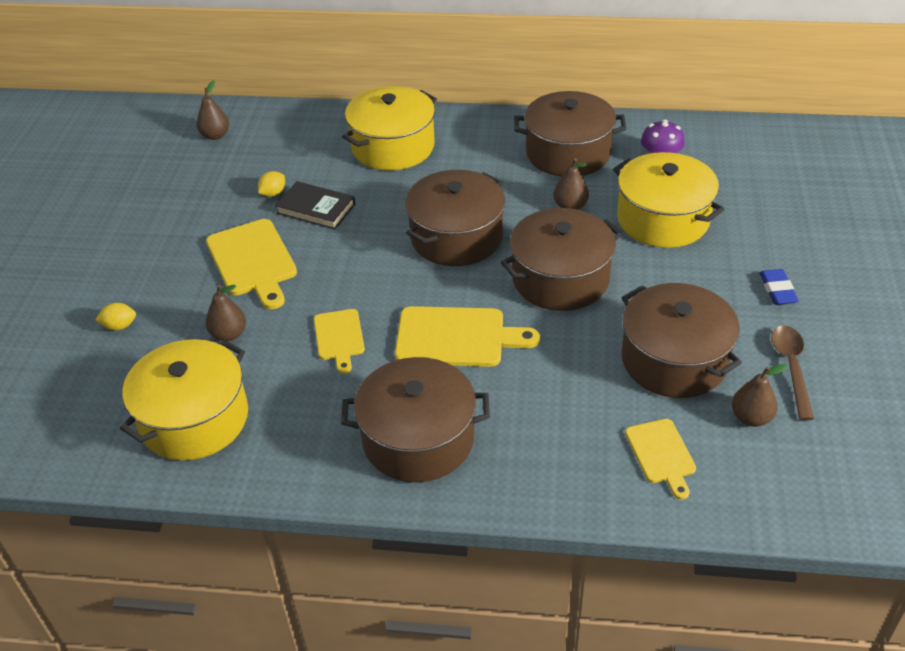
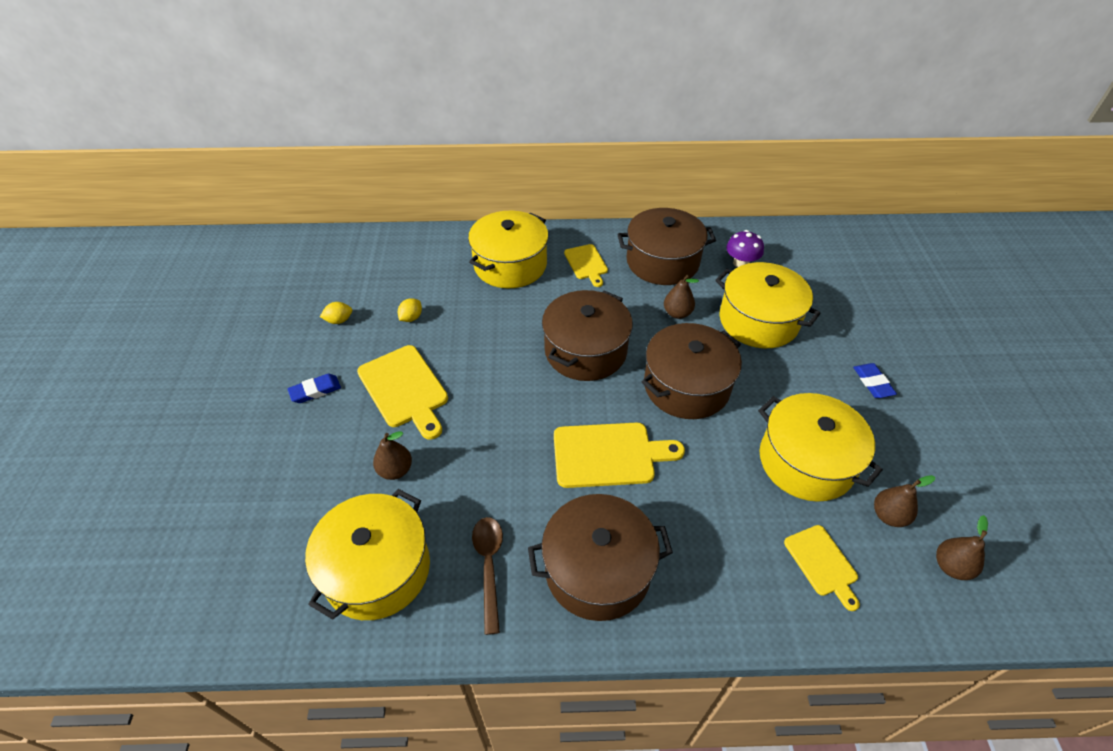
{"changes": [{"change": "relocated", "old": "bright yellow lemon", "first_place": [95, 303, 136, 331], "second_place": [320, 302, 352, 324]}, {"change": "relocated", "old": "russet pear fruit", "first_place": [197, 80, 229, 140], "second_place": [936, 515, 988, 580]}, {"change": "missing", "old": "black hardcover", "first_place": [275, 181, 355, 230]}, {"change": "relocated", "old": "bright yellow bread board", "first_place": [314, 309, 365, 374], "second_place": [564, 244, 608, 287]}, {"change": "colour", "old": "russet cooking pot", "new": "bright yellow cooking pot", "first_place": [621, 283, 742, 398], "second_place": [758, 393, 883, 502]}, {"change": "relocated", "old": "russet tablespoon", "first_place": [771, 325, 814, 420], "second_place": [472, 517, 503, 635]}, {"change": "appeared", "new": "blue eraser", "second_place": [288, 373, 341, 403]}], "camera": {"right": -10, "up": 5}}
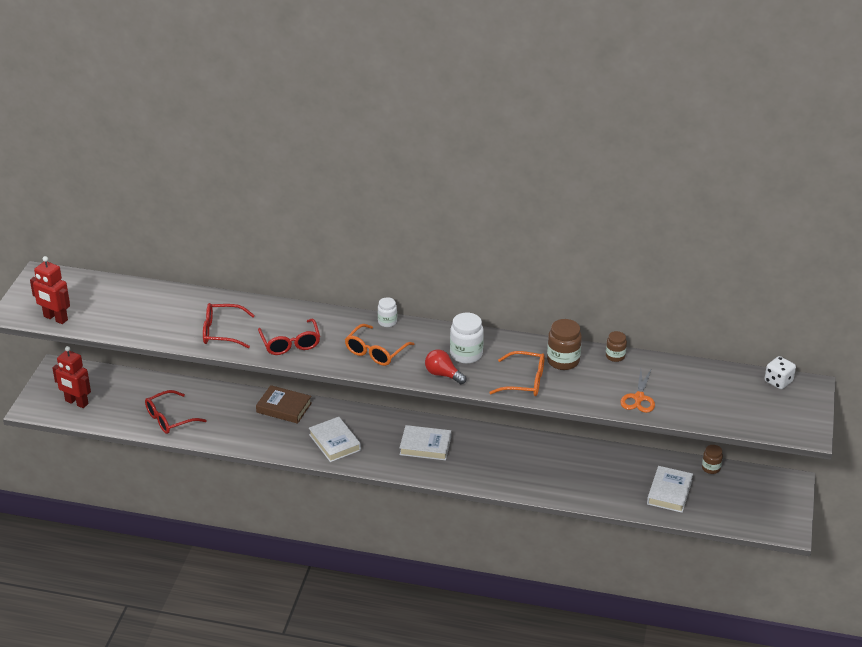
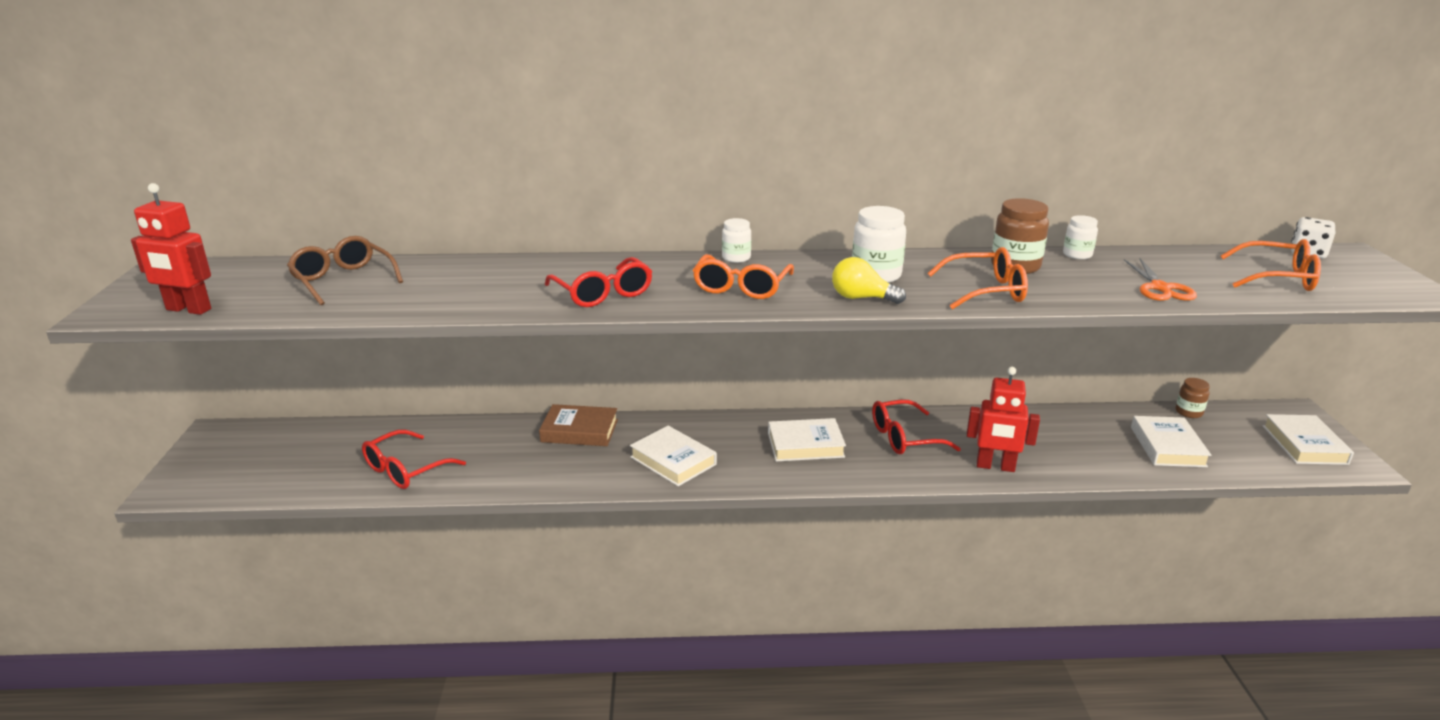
{"changes": [{"change": "relocated", "old": "scarlet robot", "first_place": [52, 346, 91, 408], "second_place": [967, 367, 1040, 472]}, {"change": "relocated", "old": "scarlet spectacles", "first_place": [203, 303, 255, 348], "second_place": [872, 400, 961, 454]}, {"change": "colour", "old": "scarlet lightbulb", "new": "bright yellow lightbulb", "first_place": [425, 350, 466, 384], "second_place": [832, 257, 906, 304]}, {"change": "colour", "old": "russet preserve jar", "new": "snow-white preserve jar", "first_place": [606, 331, 627, 362], "second_place": [1063, 215, 1098, 259]}, {"change": "appeared", "new": "russet spectacles", "second_place": [287, 236, 403, 305]}, {"change": "appeared", "new": "orange-coloured spectacles", "second_place": [1221, 239, 1321, 291]}, {"change": "appeared", "new": "snow-white hardcover", "second_place": [1263, 414, 1354, 465]}], "camera": {"right": -15, "up": -10}}
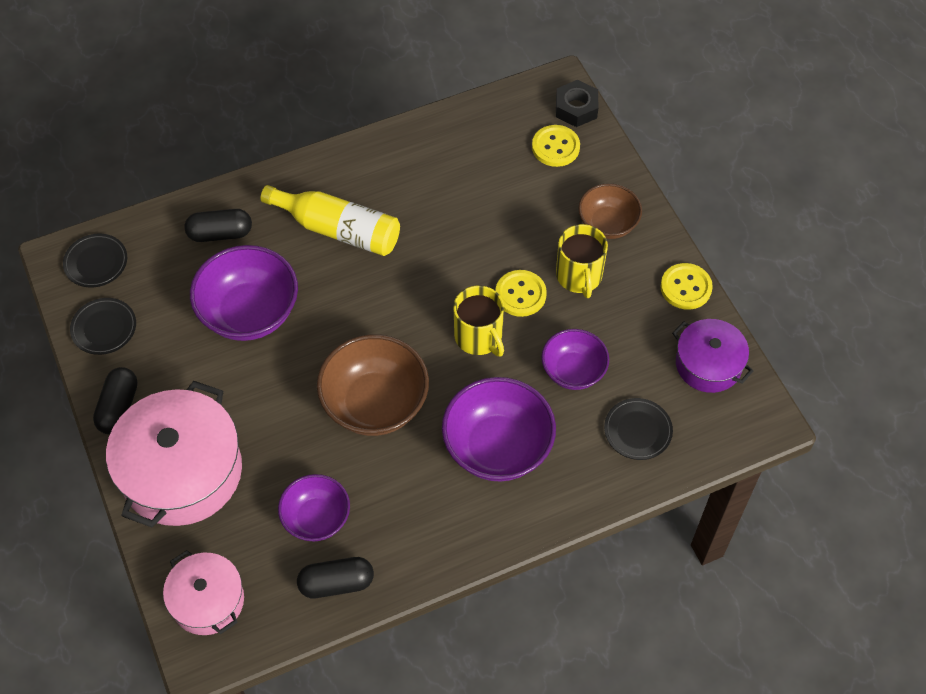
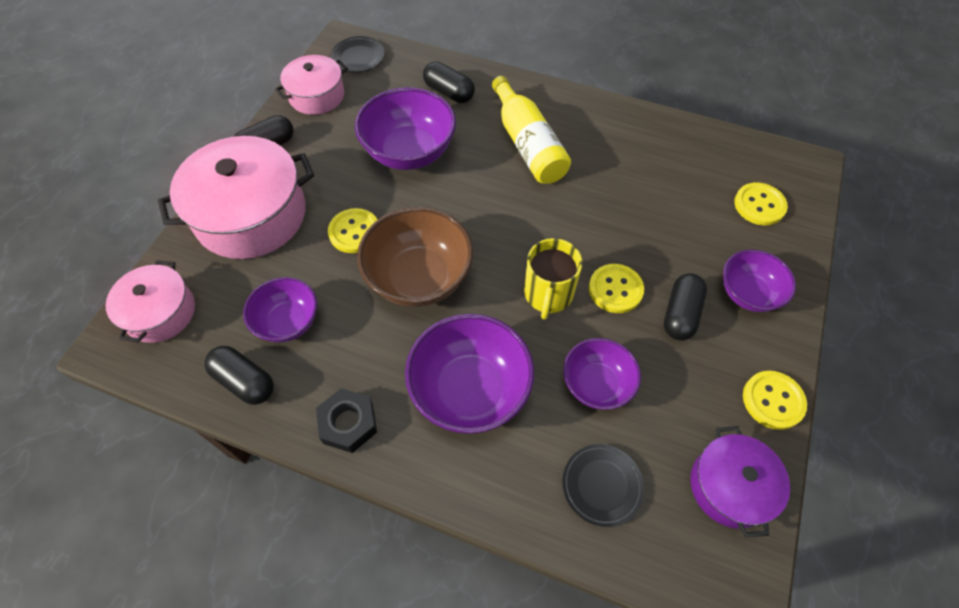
{"changes": [{"change": "exchanged", "old": "black plate", "new": "pink cooking pot", "first_place": [70, 298, 136, 355], "second_place": [275, 55, 348, 115]}, {"change": "relocated", "old": "black hex nut", "first_place": [556, 80, 598, 127], "second_place": [316, 388, 377, 453]}, {"change": "exchanged", "old": "bright yellow tea mug", "new": "black capsule", "first_place": [556, 224, 608, 298], "second_place": [664, 273, 707, 341]}, {"change": "colour", "old": "russet bowl", "new": "violet bowl", "first_place": [578, 183, 642, 239], "second_place": [723, 249, 796, 312]}, {"change": "appeared", "new": "bright yellow sewing button", "second_place": [328, 208, 377, 253]}], "camera": {"right": 45, "up": 0}}
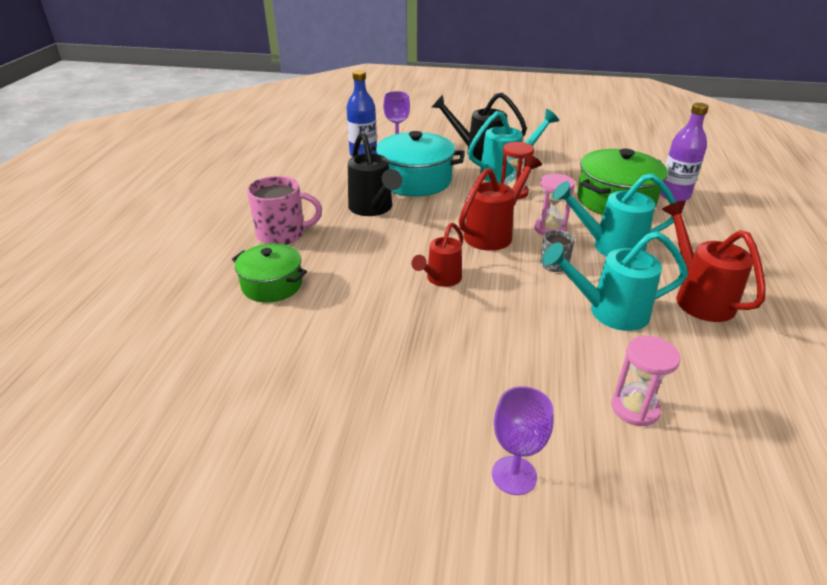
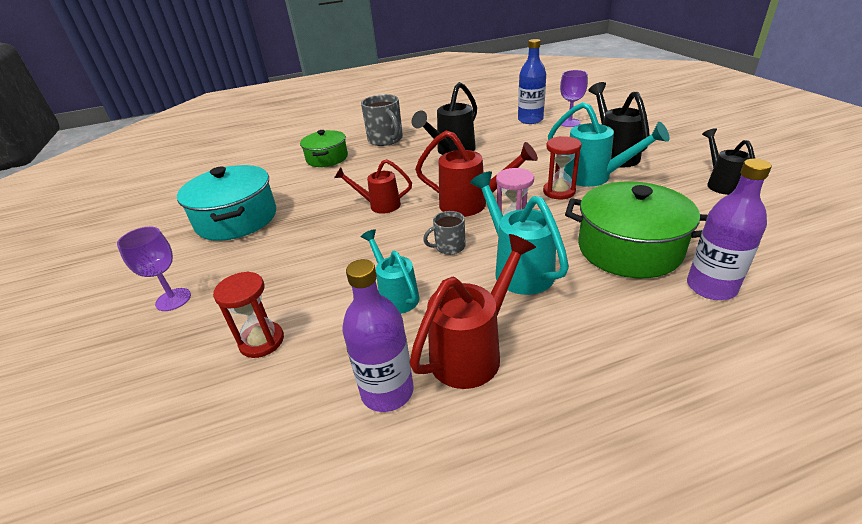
{"changes": [{"change": "colour", "old": "pink tea mug", "new": "ash-grey tea mug", "first_place": [247, 176, 322, 245], "second_place": [361, 94, 403, 146]}, {"change": "relocated", "old": "turquoise cooking pot", "first_place": [370, 131, 465, 197], "second_place": [177, 165, 276, 241]}, {"change": "size", "old": "turquoise watering pot", "first_place": [543, 231, 688, 331], "second_place": [361, 229, 420, 314], "factor": 0.66}, {"change": "colour", "old": "pink sand timer", "new": "scarlet sand timer", "first_place": [611, 336, 681, 426], "second_place": [213, 272, 284, 358]}, {"change": "appeared", "new": "violet bottle", "second_place": [342, 259, 414, 412]}, {"change": "appeared", "new": "black watering pot", "second_place": [702, 128, 755, 195]}], "camera": {"right": 65, "up": 0}}
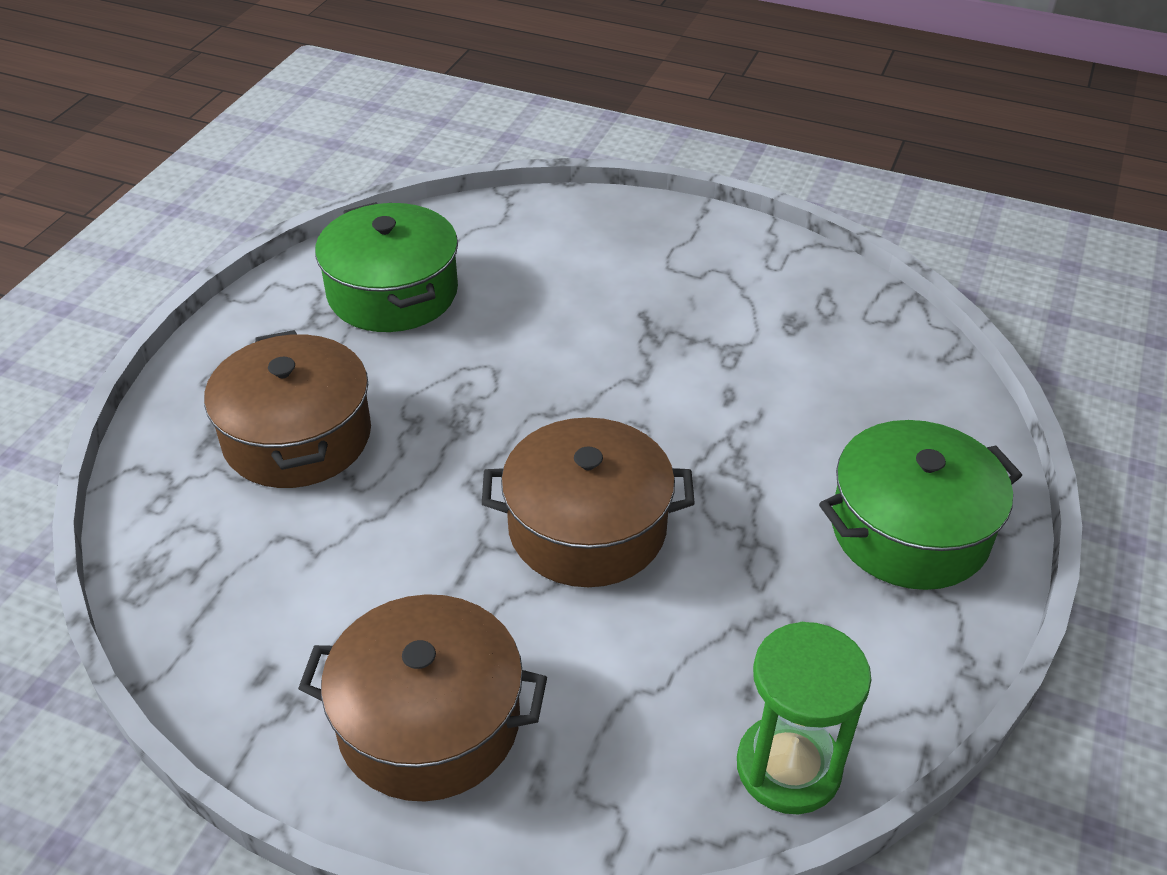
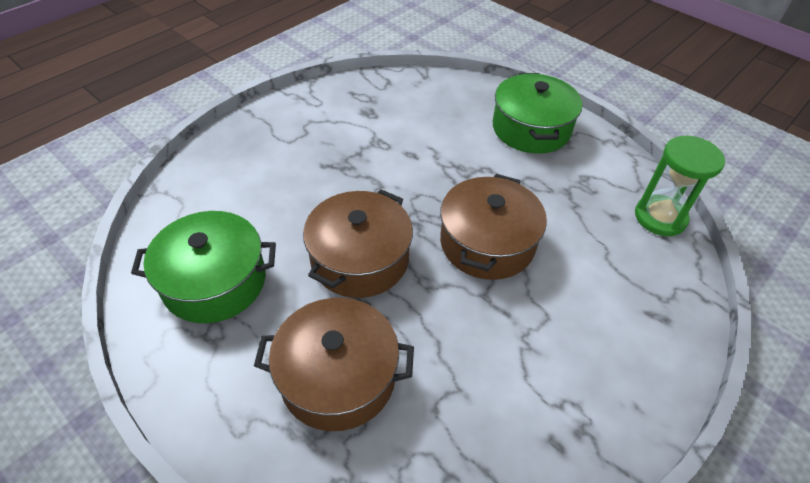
{"changes": [{"change": "relocated", "old": "russet cooking pot", "first_place": [298, 594, 547, 802], "second_place": [303, 189, 413, 298]}], "camera": {"right": -70, "up": 5}}
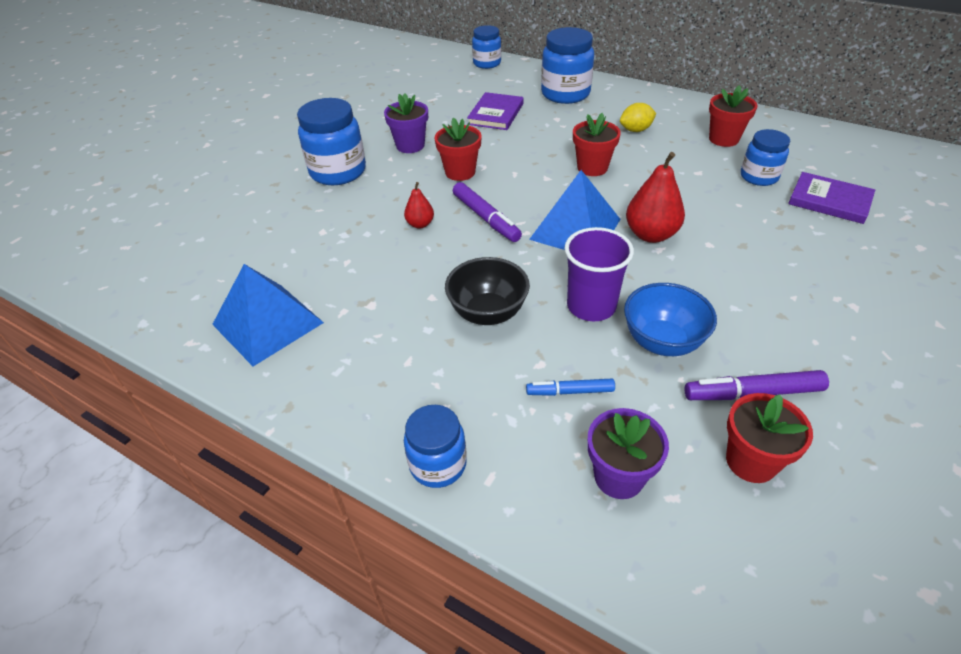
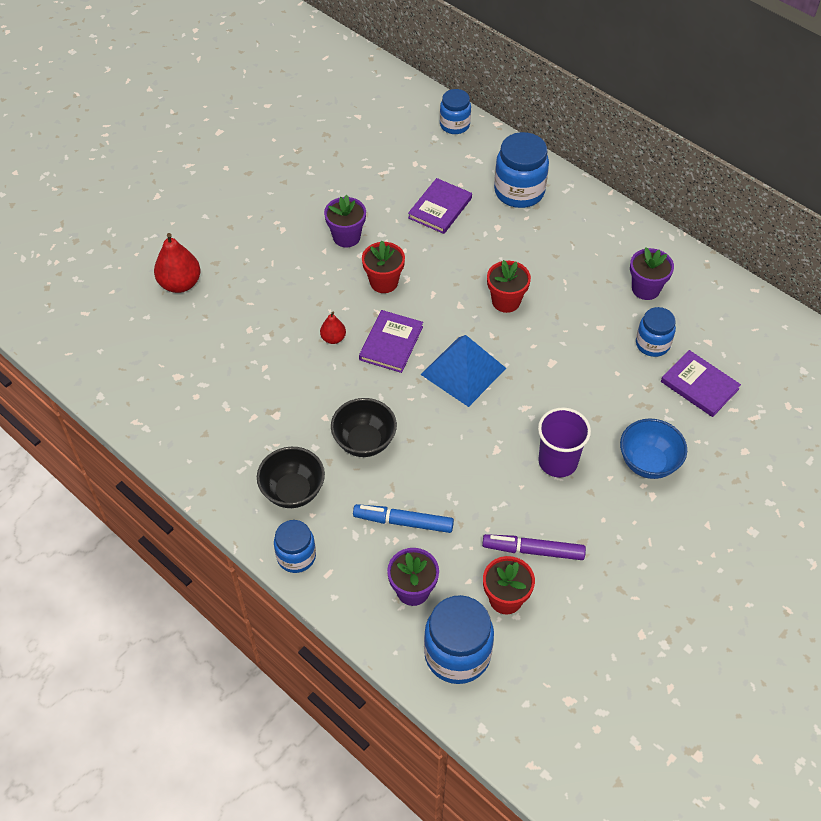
{"changes": [{"change": "missing", "old": "blue pyramid", "first_place": [212, 264, 324, 366]}, {"change": "relocated", "old": "blue preserve jar", "first_place": [297, 98, 366, 185], "second_place": [424, 595, 494, 684]}, {"change": "exchanged", "old": "violet felt pen", "new": "violet hardcover", "first_place": [453, 182, 522, 242], "second_place": [359, 310, 423, 373]}, {"change": "size", "old": "blue felt pen", "first_place": [526, 379, 615, 396], "second_place": [353, 504, 454, 533], "factor": 1.56}, {"change": "relocated", "old": "violet beaker", "first_place": [564, 227, 634, 321], "second_place": [538, 407, 591, 477]}, {"change": "missing", "old": "bright yellow lemon", "first_place": [620, 103, 656, 132]}, {"change": "relocated", "old": "blue bowl", "first_place": [624, 283, 717, 356], "second_place": [620, 419, 687, 479]}, {"change": "relocated", "old": "scarlet pear fruit", "first_place": [626, 152, 685, 243], "second_place": [154, 233, 200, 293]}, {"change": "colour", "old": "scarlet plant pot", "new": "violet plant pot", "first_place": [709, 85, 758, 147], "second_place": [630, 247, 674, 300]}, {"change": "appeared", "new": "black bowl", "second_place": [257, 447, 325, 508]}], "camera": {"right": 10, "up": 10}}
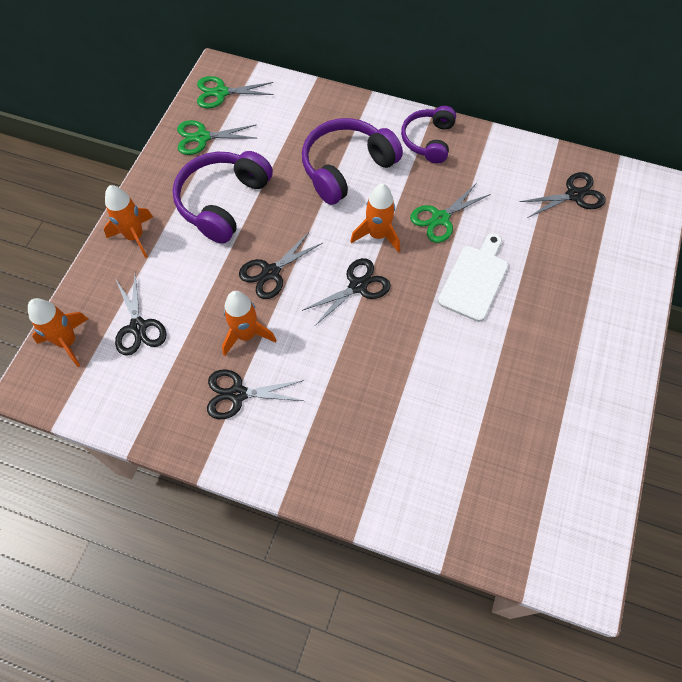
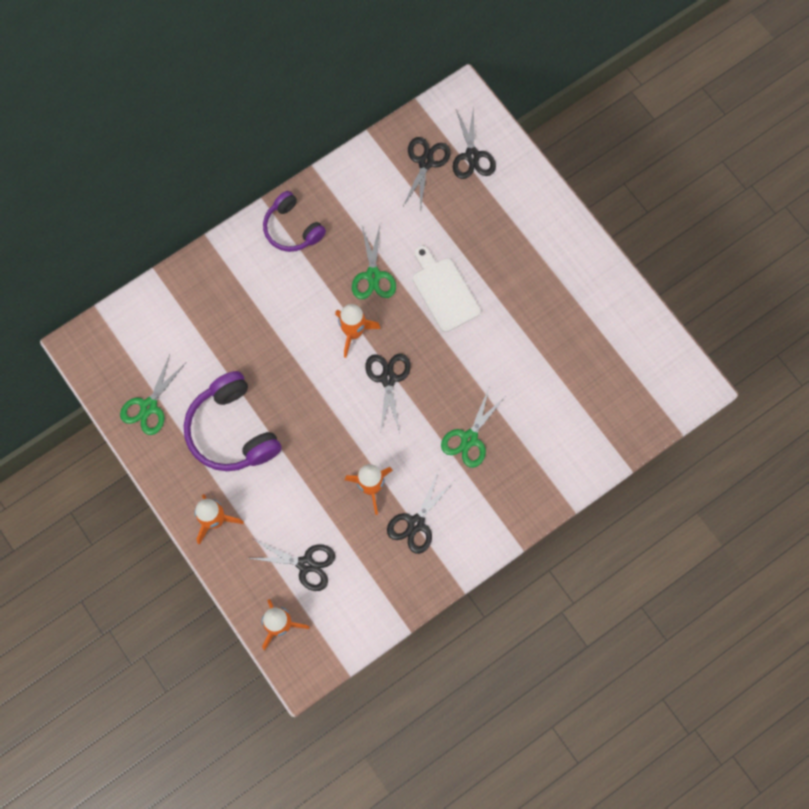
{"changes": [{"change": "relocated", "old": "leaf-green pair of scissors", "first_place": [197, 76, 274, 108], "second_place": [441, 388, 505, 468]}, {"change": "relocated", "old": "black pair of scissors", "first_place": [239, 231, 323, 299], "second_place": [453, 106, 496, 179]}, {"change": "missing", "old": "violet headphones", "first_place": [302, 118, 403, 205]}], "camera": {"right": -55, "up": 10}}
